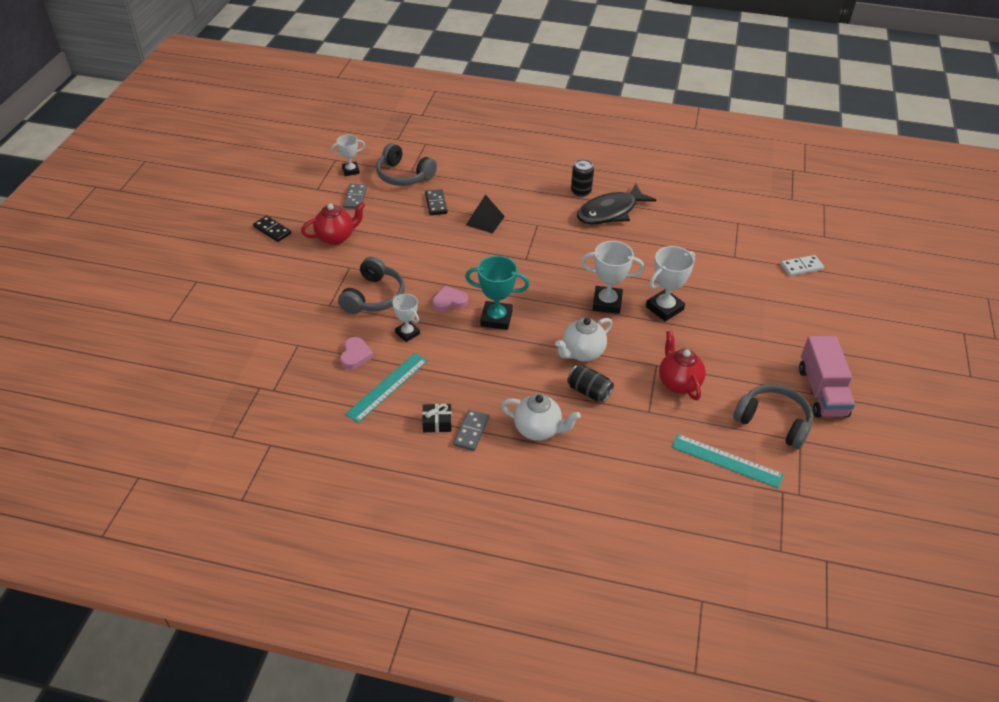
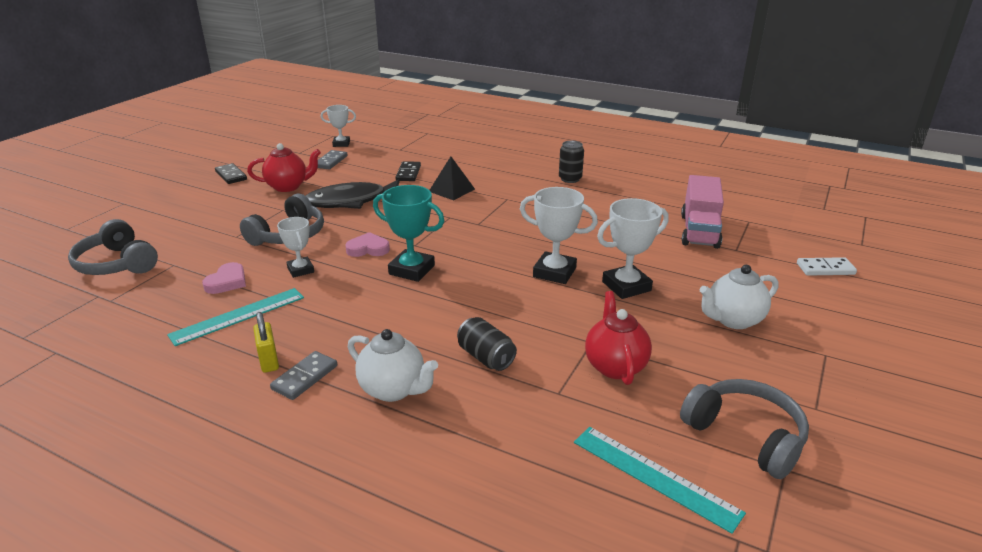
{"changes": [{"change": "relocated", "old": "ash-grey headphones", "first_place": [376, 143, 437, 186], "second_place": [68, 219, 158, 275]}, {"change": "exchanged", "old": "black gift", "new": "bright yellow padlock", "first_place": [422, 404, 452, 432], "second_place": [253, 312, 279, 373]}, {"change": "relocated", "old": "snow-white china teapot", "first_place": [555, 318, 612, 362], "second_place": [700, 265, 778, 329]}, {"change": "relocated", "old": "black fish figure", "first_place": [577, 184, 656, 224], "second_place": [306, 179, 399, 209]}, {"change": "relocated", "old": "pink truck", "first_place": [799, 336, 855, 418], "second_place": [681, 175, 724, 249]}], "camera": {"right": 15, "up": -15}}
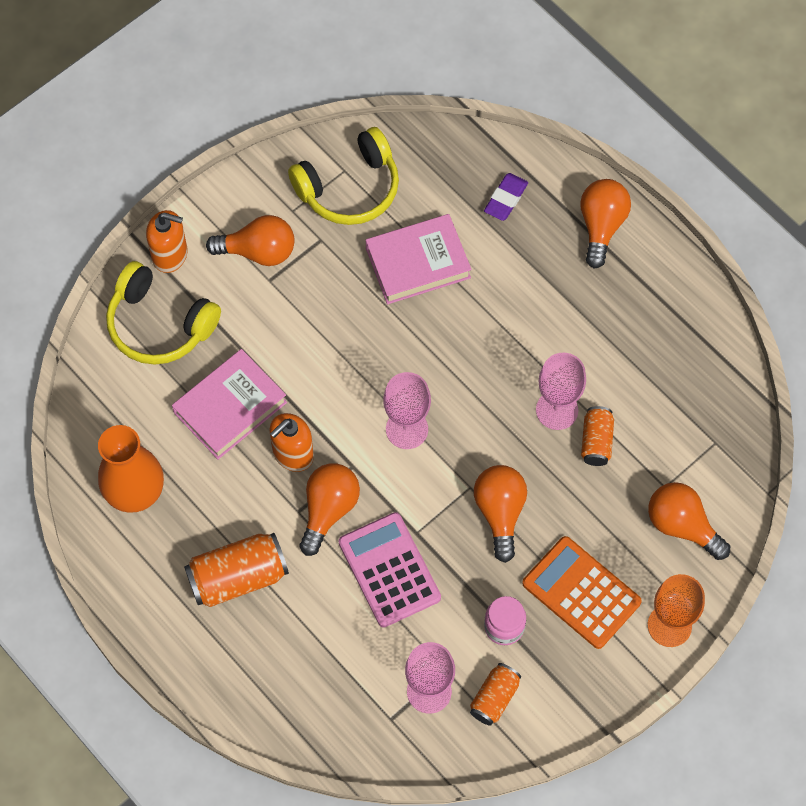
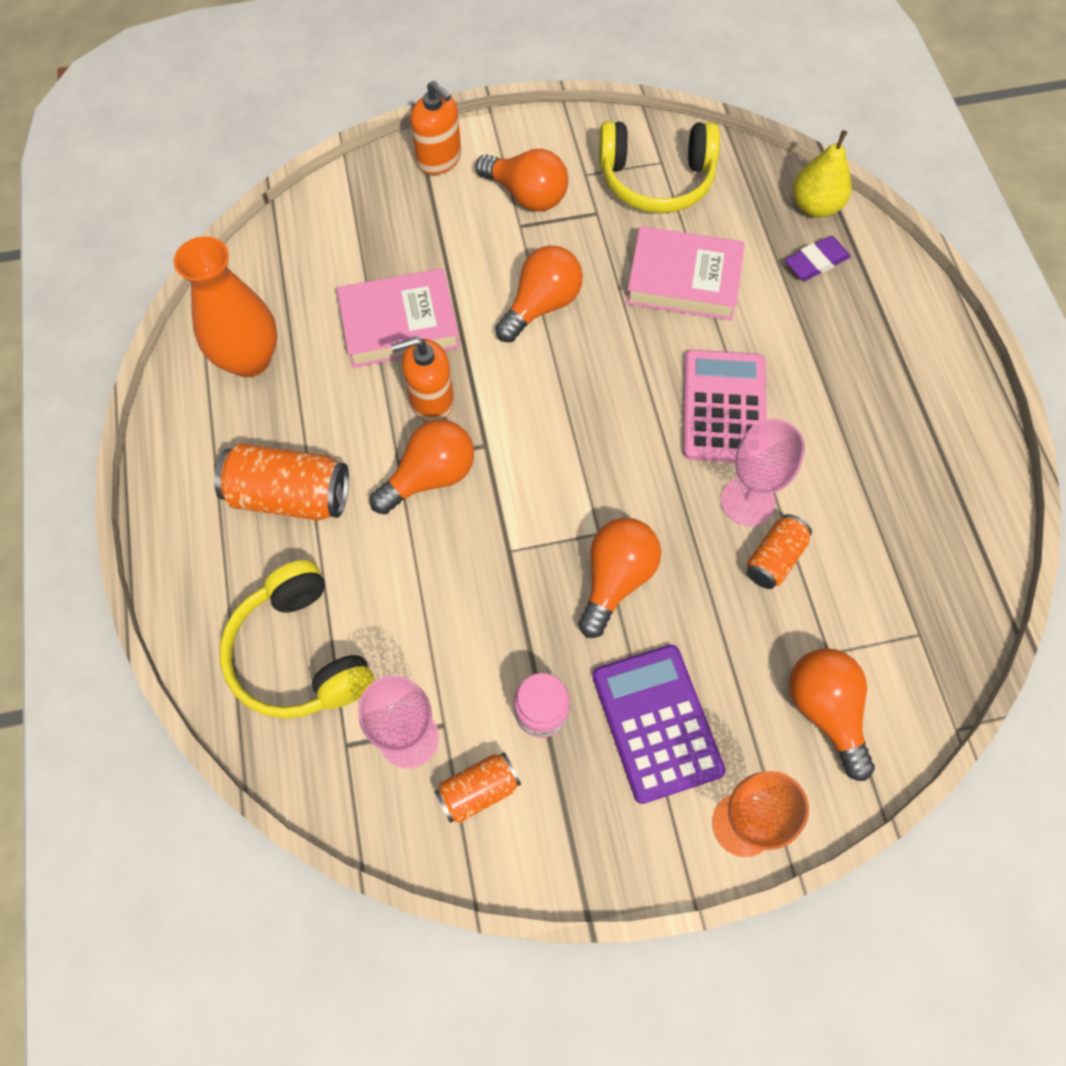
{"changes": [{"change": "relocated", "old": "bright yellow headphones", "first_place": [106, 261, 221, 365], "second_place": [220, 560, 374, 719]}, {"change": "relocated", "old": "pink pocket calculator", "first_place": [339, 512, 441, 627], "second_place": [683, 350, 767, 462]}, {"change": "missing", "old": "pink chalice", "first_place": [383, 372, 431, 449]}, {"change": "colour", "old": "orange-coloured pocket calculator", "new": "violet pocket calculator", "first_place": [522, 536, 642, 649], "second_place": [592, 645, 726, 804]}, {"change": "relocated", "old": "orange-coloured lightbulb", "first_place": [580, 179, 631, 268], "second_place": [495, 245, 583, 342]}, {"change": "appeared", "new": "bright yellow pear fruit", "second_place": [793, 130, 851, 217]}], "camera": {"right": 30, "up": 0}}
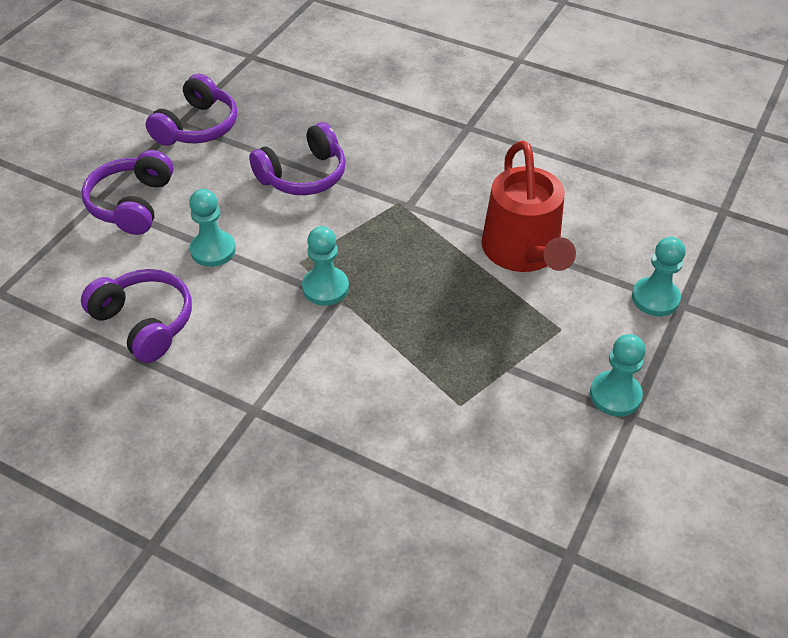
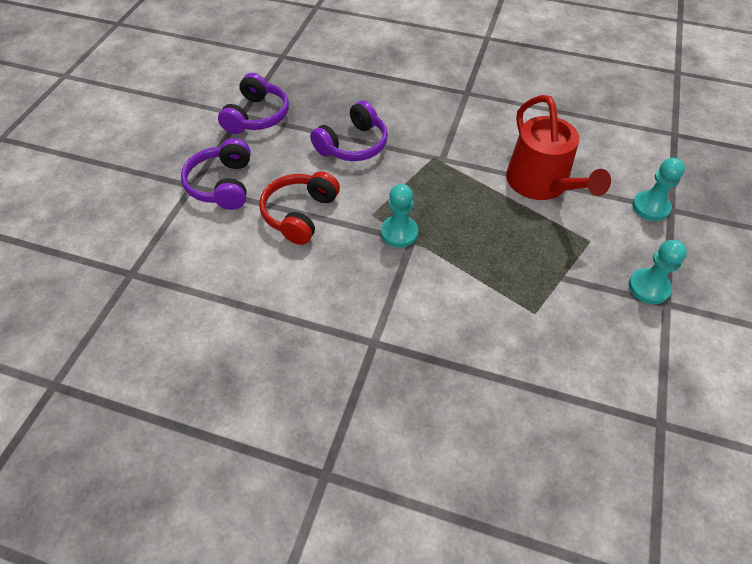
{"changes": [{"change": "missing", "old": "violet headphones", "first_place": [81, 269, 192, 363]}, {"change": "exchanged", "old": "turquoise chess pawn", "new": "scarlet headphones", "first_place": [189, 189, 236, 267], "second_place": [259, 171, 340, 245]}], "camera": {"right": -10, "up": 5}}
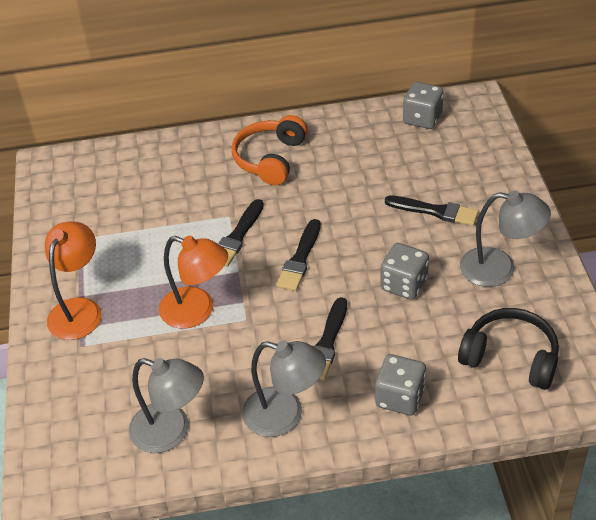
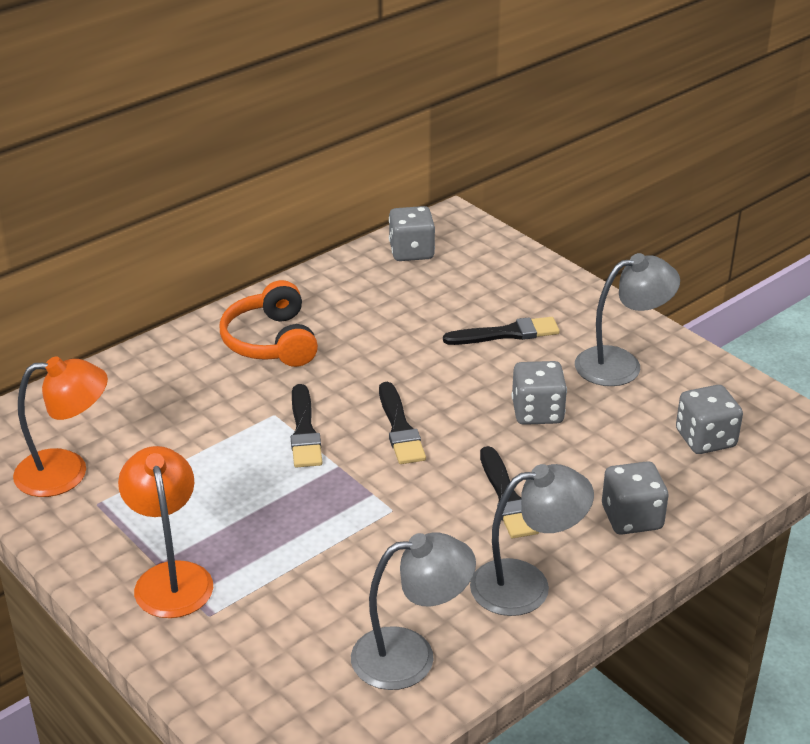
{"changes": [{"change": "relocated", "old": "orange-coloured reading lamp", "first_place": [159, 236, 228, 329], "second_place": [13, 356, 108, 497]}, {"change": "exchanged", "old": "black headphones", "new": "ash-grey game die", "first_place": [458, 308, 559, 390], "second_place": [676, 385, 743, 454]}], "camera": {"right": -35, "up": -10}}
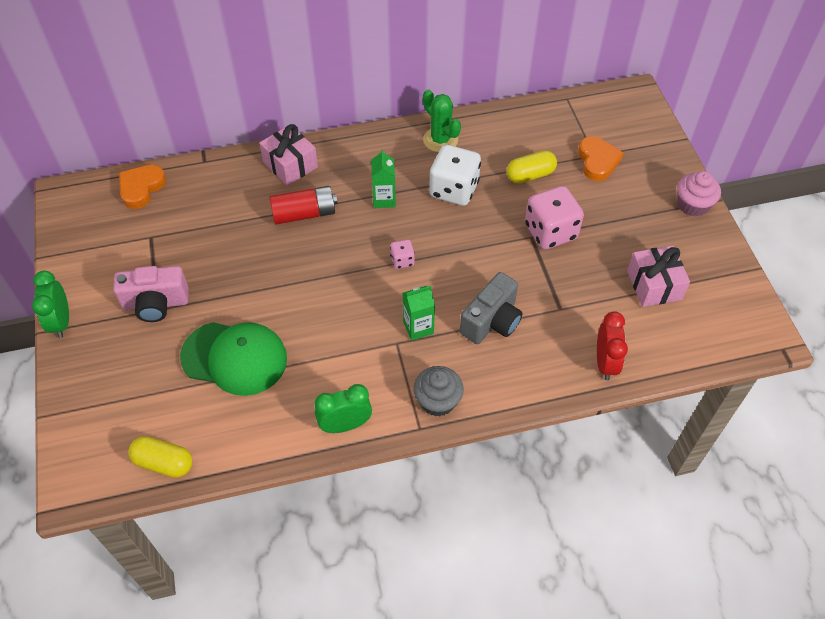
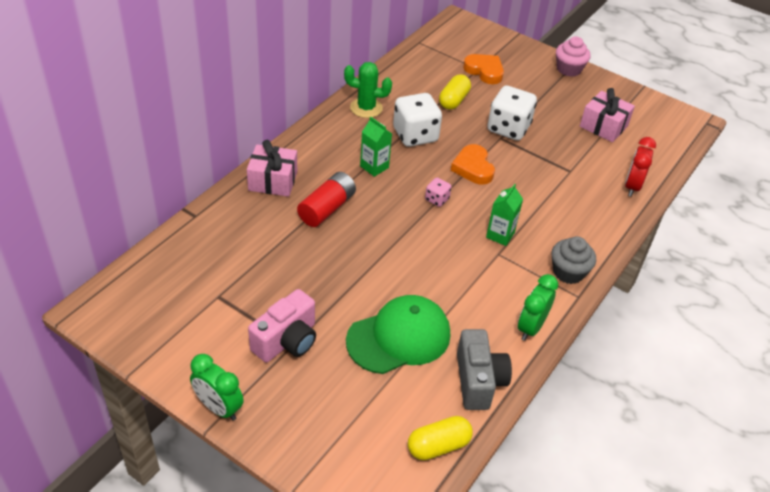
{"changes": [{"change": "relocated", "old": "orange-coloured love heart", "first_place": [119, 165, 166, 209], "second_place": [451, 144, 495, 185]}, {"change": "relocated", "old": "ash-grey camera", "first_place": [460, 272, 522, 344], "second_place": [457, 329, 512, 410]}, {"change": "colour", "old": "pink game die", "new": "snow-white game die", "first_place": [525, 186, 584, 250], "second_place": [487, 86, 537, 140]}, {"change": "spun", "old": "scarlet clock", "first_place": [597, 311, 628, 381], "second_place": [625, 137, 656, 197], "degrees": -120}], "camera": {"right": -45, "up": -10}}
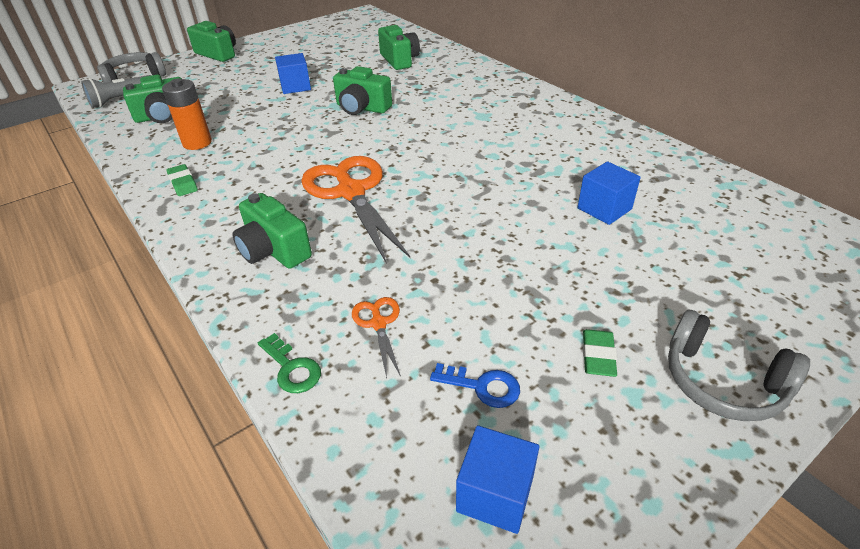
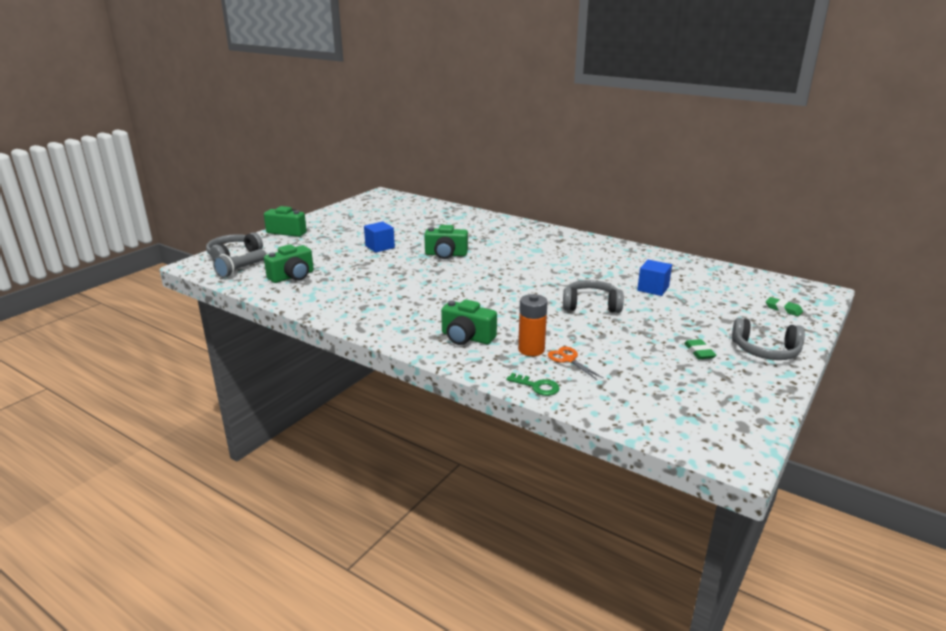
{"changes": [{"change": "relocated", "old": "orange-coloured power cell", "first_place": [162, 79, 212, 150], "second_place": [518, 294, 548, 356]}, {"change": "relocated", "old": "leaf-green eraser", "first_place": [166, 164, 198, 196], "second_place": [766, 297, 803, 316]}, {"change": "missing", "old": "orange-coloured pair of scissors", "first_place": [301, 156, 410, 264]}, {"change": "missing", "old": "leaf-green camera", "first_place": [378, 25, 420, 70]}, {"change": "missing", "old": "blue latchkey", "first_place": [430, 363, 520, 408]}, {"change": "missing", "old": "blue solid cube", "first_place": [456, 425, 539, 534]}, {"change": "appeared", "new": "ash-grey headphones", "second_place": [563, 280, 624, 313]}], "camera": {"right": -20, "up": -15}}
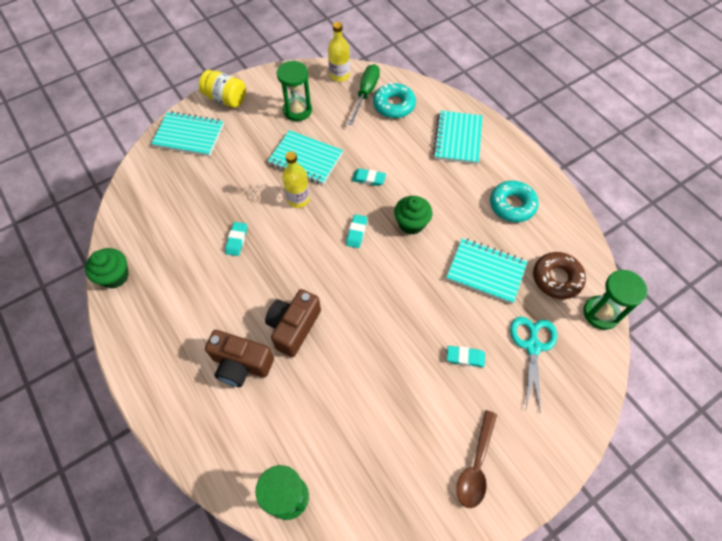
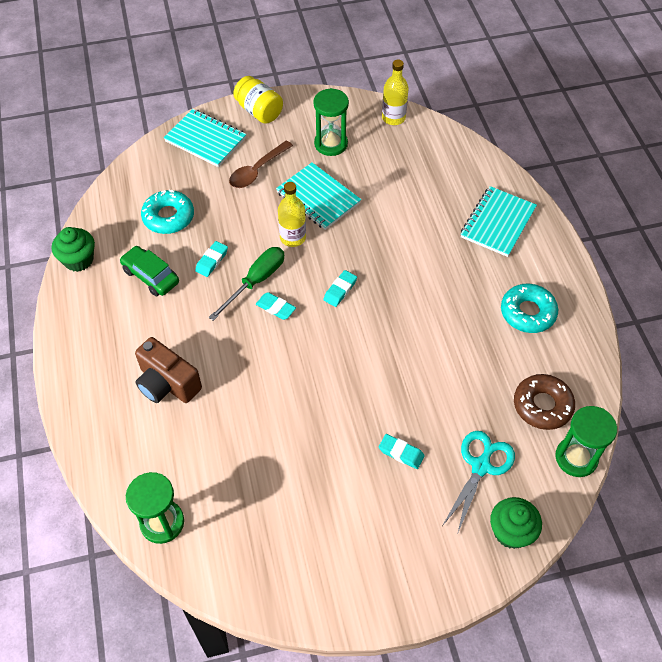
{"changes": [{"change": "missing", "old": "russet camera", "first_place": [265, 289, 321, 357]}, {"change": "relocated", "old": "leaf-green hand screwdriver", "first_place": [348, 64, 380, 125], "second_place": [209, 247, 284, 321]}, {"change": "relocated", "old": "turquoise eraser", "first_place": [352, 169, 386, 186], "second_place": [256, 292, 296, 320]}, {"change": "relocated", "old": "turquoise doughnut", "first_place": [373, 83, 416, 118], "second_place": [141, 189, 194, 234]}, {"change": "relocated", "old": "leaf-green fairy cake", "first_place": [394, 196, 432, 235], "second_place": [490, 497, 542, 549]}, {"change": "missing", "old": "turquoise notepad", "first_place": [446, 238, 528, 304]}, {"change": "relocated", "old": "russet tablespoon", "first_place": [457, 410, 497, 508], "second_place": [229, 141, 293, 188]}, {"change": "appeared", "new": "leaf-green toy car", "second_place": [120, 246, 179, 297]}], "camera": {"right": 20, "up": -5}}
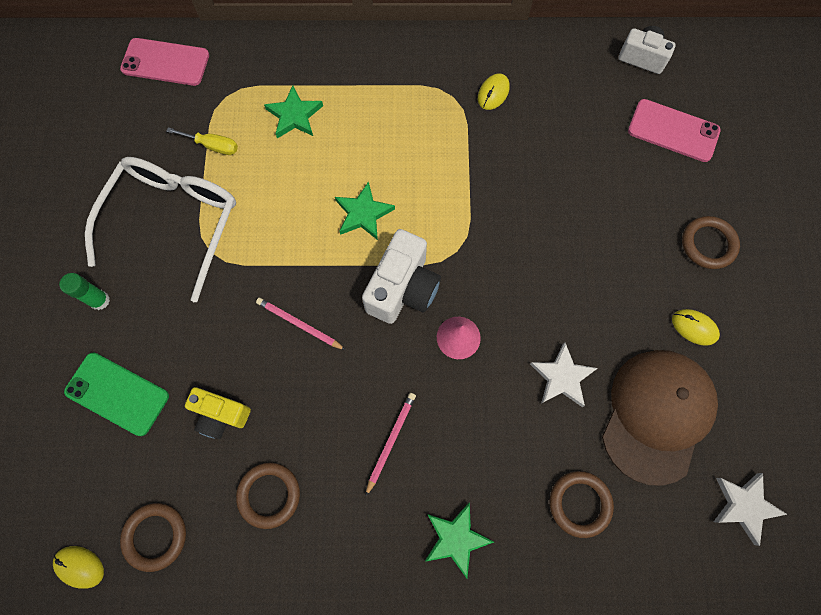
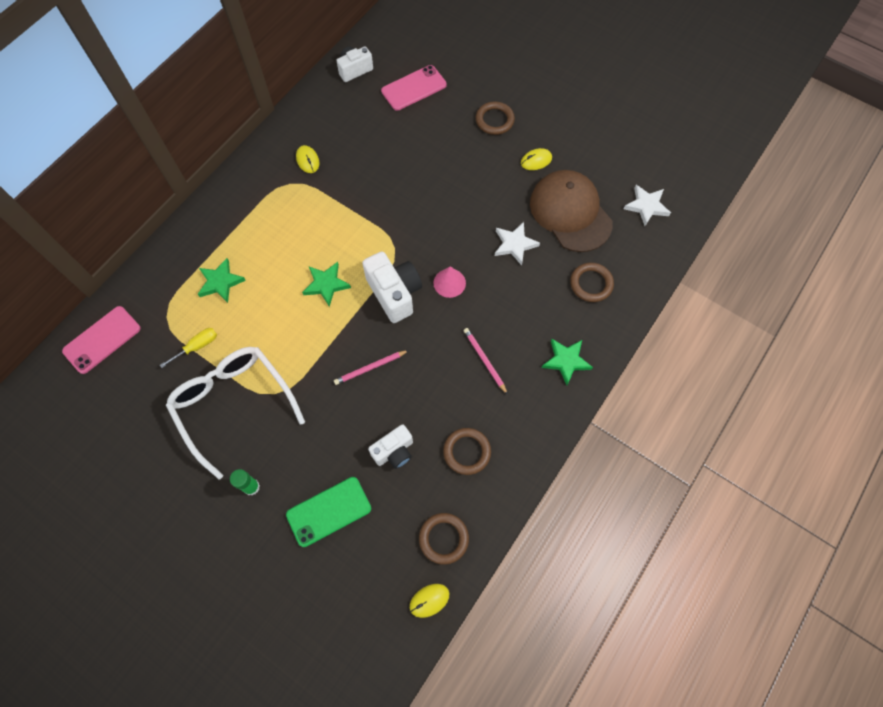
{"changes": [{"change": "colour", "old": "bright yellow camera", "new": "snow-white camera", "first_place": [185, 387, 251, 439], "second_place": [368, 424, 413, 469]}], "camera": {"right": -55, "up": -5}}
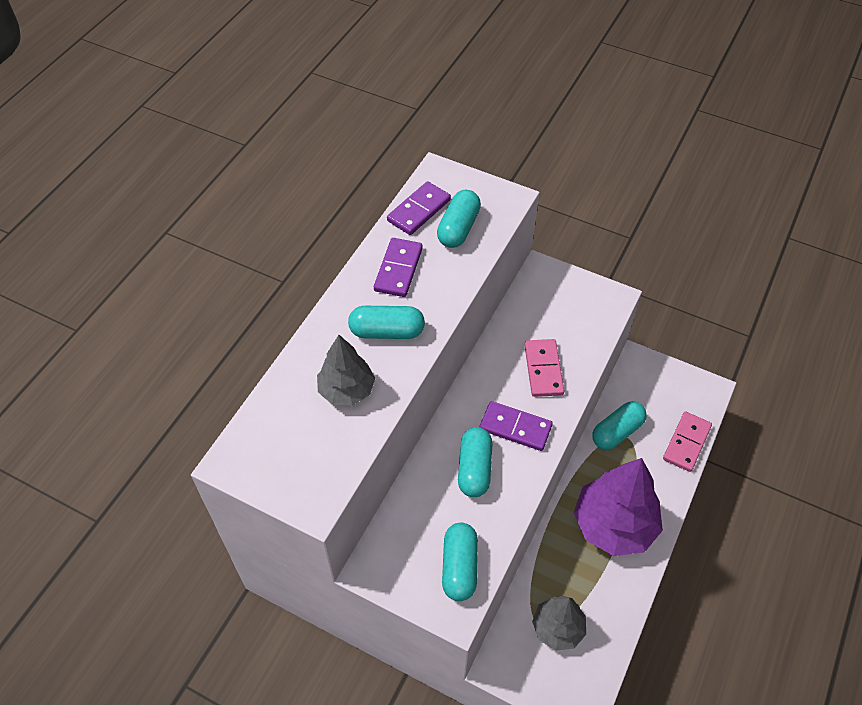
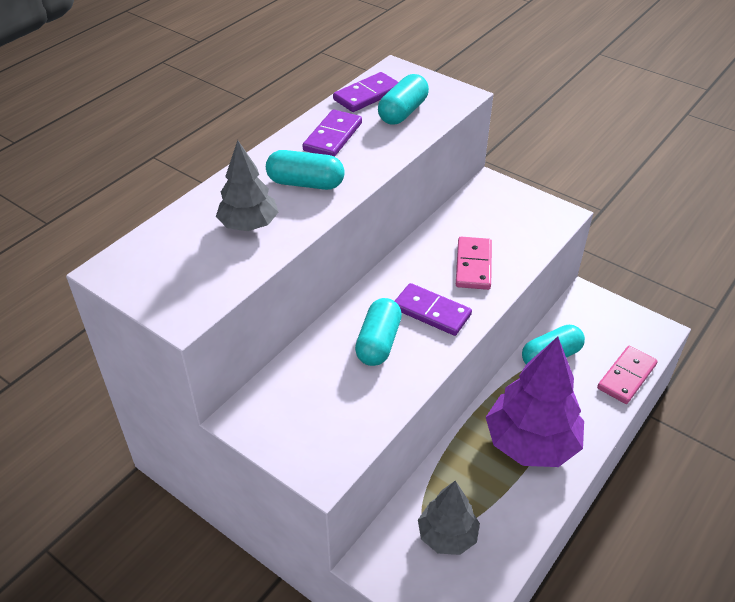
{"changes": [{"change": "missing", "old": "turquoise capsule", "first_place": [442, 523, 478, 601]}], "camera": {"right": 10, "up": -10}}
